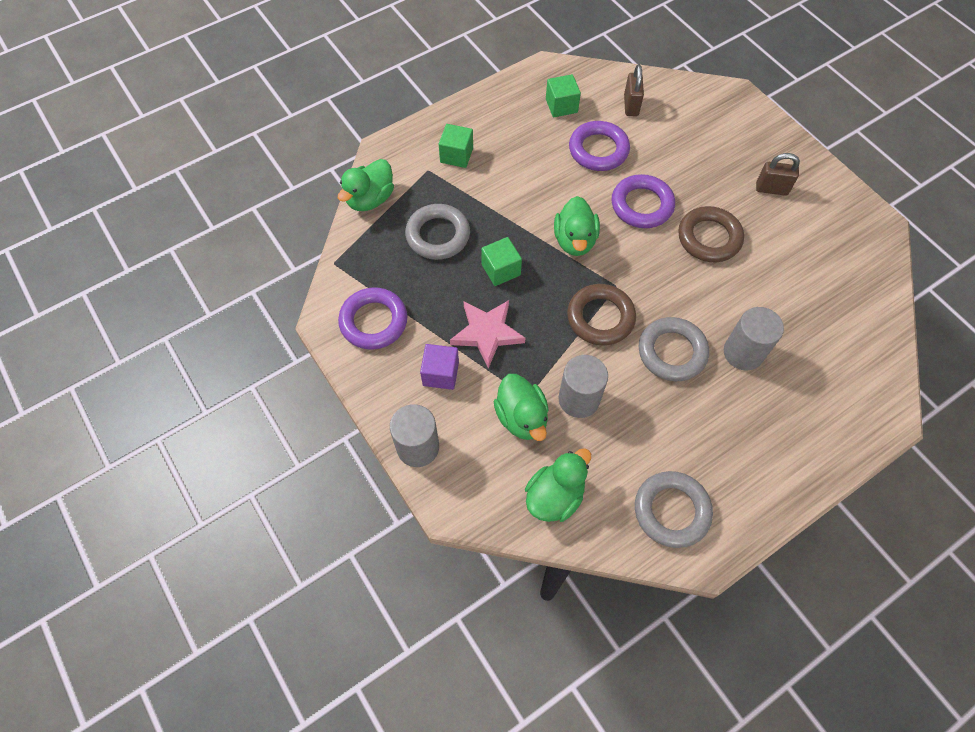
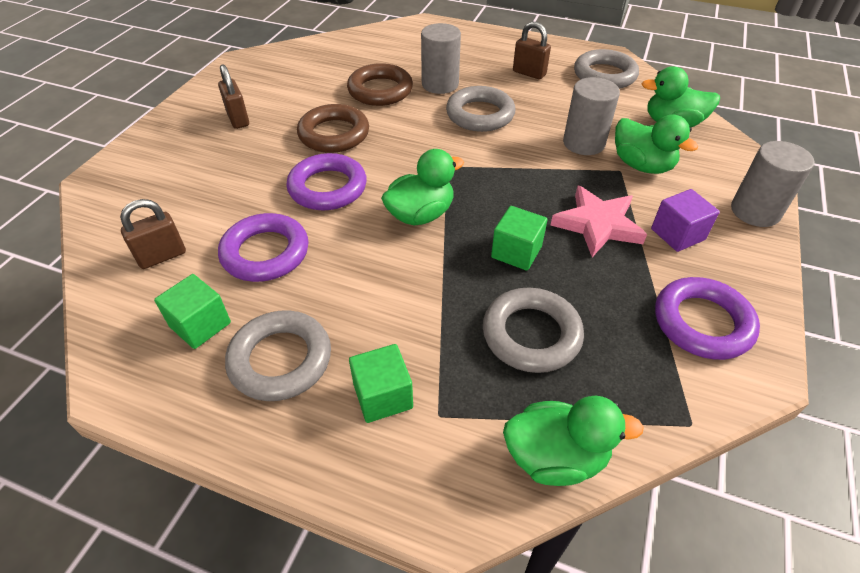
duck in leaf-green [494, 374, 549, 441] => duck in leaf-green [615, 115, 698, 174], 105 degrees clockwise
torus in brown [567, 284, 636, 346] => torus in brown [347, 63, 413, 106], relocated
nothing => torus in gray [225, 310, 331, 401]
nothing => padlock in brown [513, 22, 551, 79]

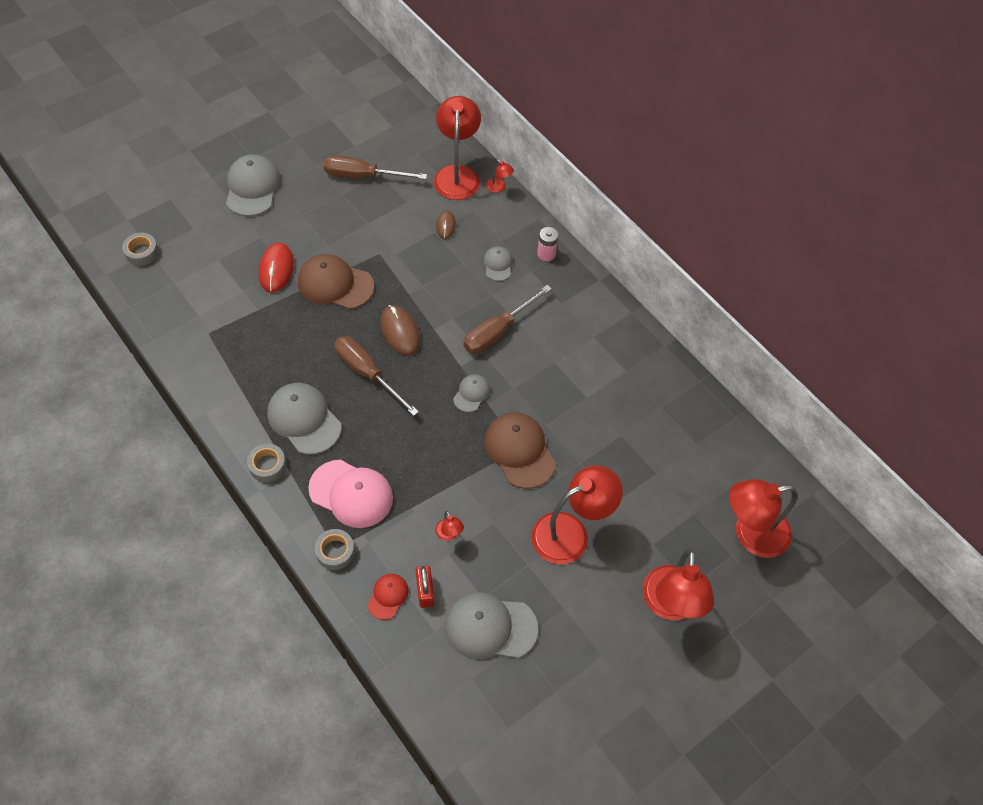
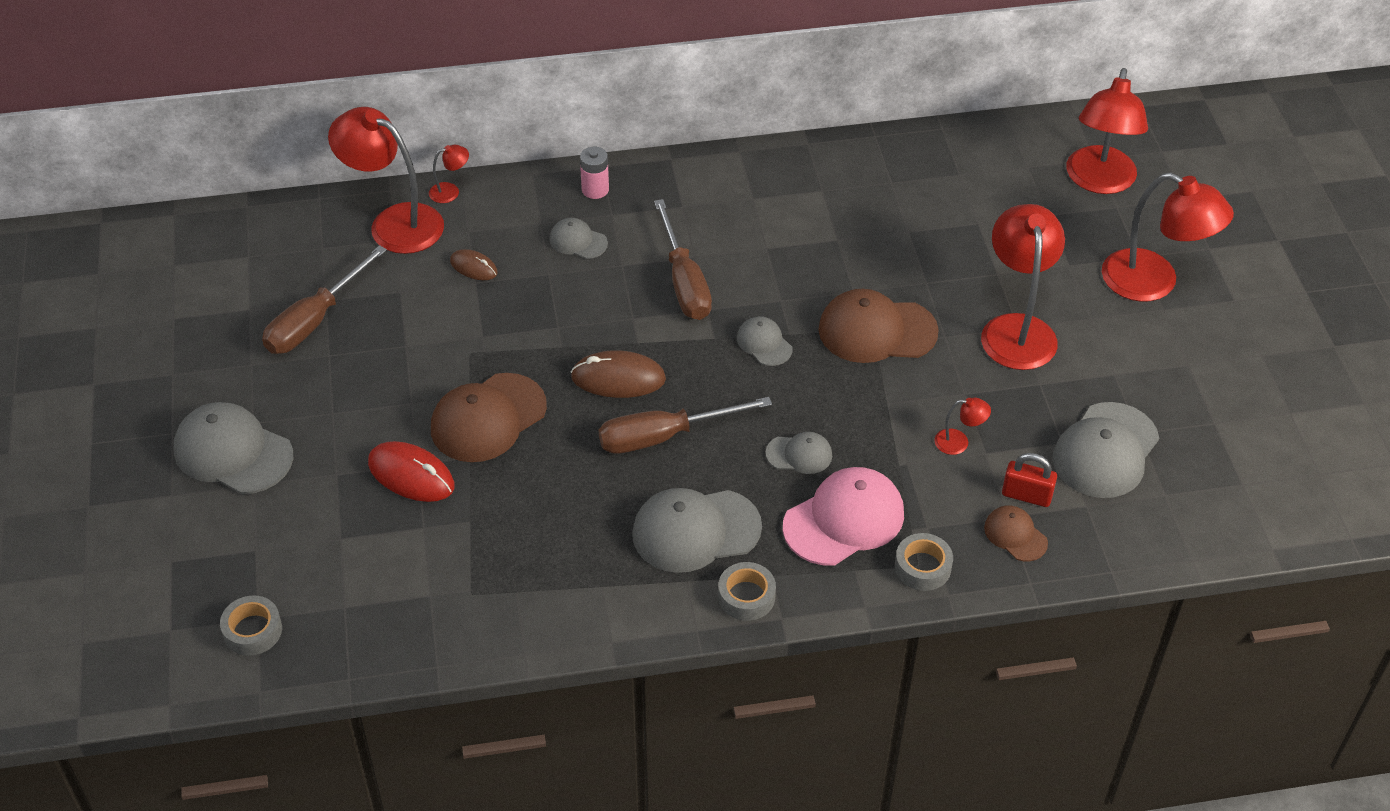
peaked cap in crimson [367, 574, 409, 620] => peaked cap in brown [984, 505, 1048, 561]
nothing => peaked cap in gray [766, 432, 832, 474]

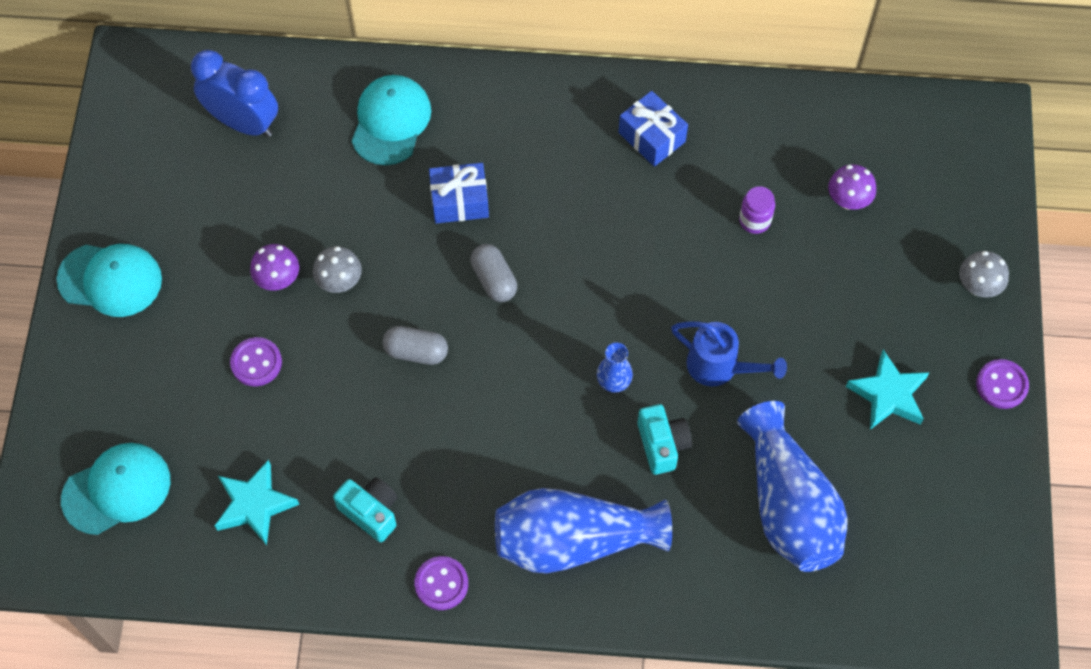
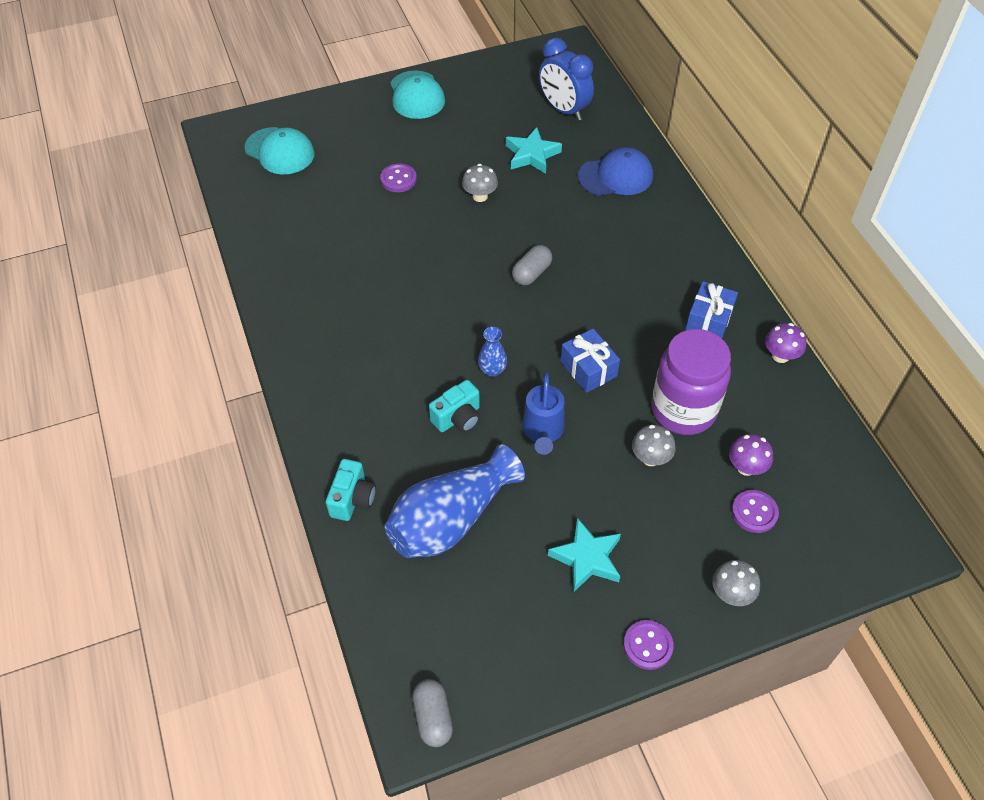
clock in royal blue [191, 50, 278, 137] => clock in royal blue [539, 38, 594, 121], 135 degrees clockwise
star shape in teal [215, 460, 300, 546] => star shape in teal [506, 127, 562, 174], relocated
fungus in purple [250, 244, 299, 291] => fungus in purple [765, 323, 807, 363], relocated
camera in teal [333, 477, 398, 542] => camera in teal [326, 459, 376, 521], relocated
peaked cap in teal [351, 75, 431, 165] => peaked cap in royal blue [578, 147, 653, 196]
pill in gray [383, 326, 448, 365] => pill in gray [412, 679, 453, 747], relocated
shirt button in purple [414, 556, 468, 610] => shirt button in purple [732, 490, 779, 533], relocated
wrapped gift in royal blue [429, 163, 489, 223] => wrapped gift in royal blue [561, 329, 620, 393], relocated
tall vase in royal blue [495, 488, 672, 574] => nothing
jam jar in purple [739, 186, 775, 234] => jam jar in purple [651, 329, 731, 435], x2.37
nothing => fungus in gray [632, 425, 676, 466]

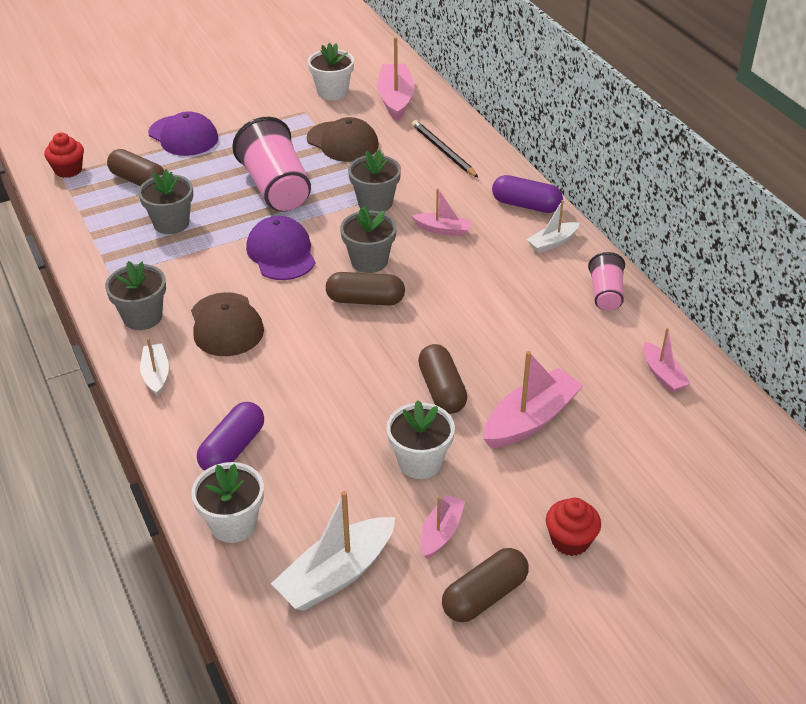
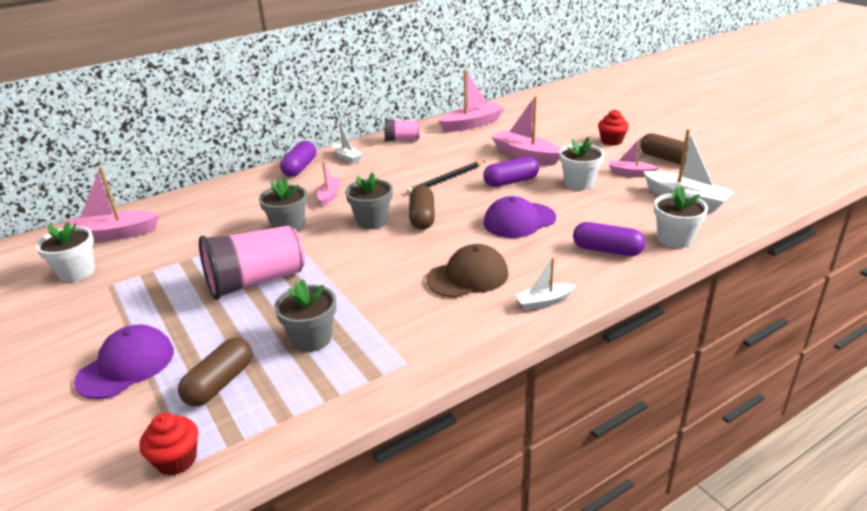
plant pot in gray [105, 261, 166, 330] => nothing
peaked cap in purple [246, 216, 315, 280] => peaked cap in purple [484, 196, 556, 238], relocated
peaked cap in brown [307, 117, 379, 162] => nothing
pencil in ebony [412, 120, 478, 177] => pencil in ebony [407, 161, 485, 194], relocated
pill in brown [418, 344, 467, 414] => pill in purple [483, 157, 539, 187]
toy boat in rose-pink [643, 328, 690, 393] => toy boat in rose-pink [439, 70, 505, 132], x1.74

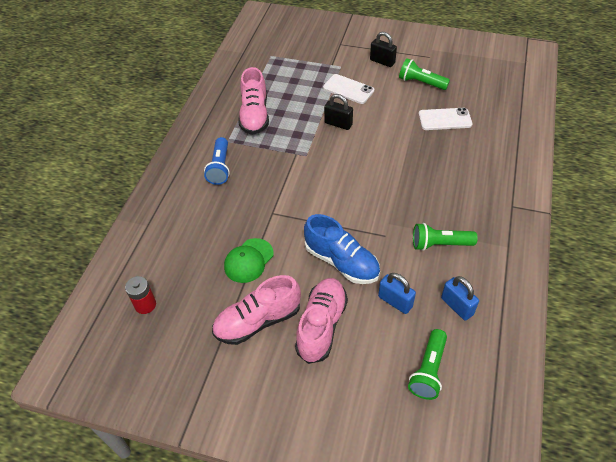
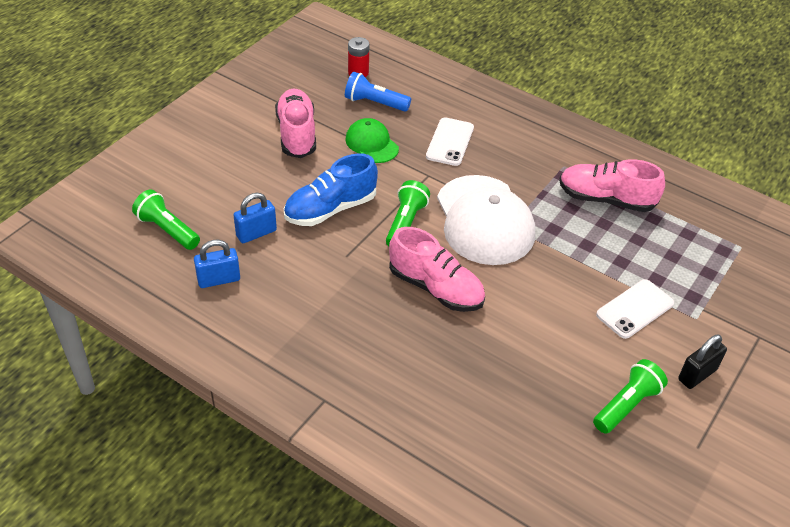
pocket torch in royal blue [204, 137, 230, 185] => pocket torch in royal blue [345, 72, 411, 112], relocated
shoe in rose-pink [295, 278, 348, 364] => shoe in rose-pink [389, 227, 485, 312], relocated
padlock in ebony [324, 94, 353, 130] => nothing
pocket torch in leaf-green [413, 223, 478, 251] => pocket torch in leaf-green [386, 180, 430, 246], relocated
smartphone in pure white [418, 108, 472, 130] => smartphone in pure white [426, 117, 474, 166], relocated
nothing => peaked cap in pure white [437, 175, 535, 265]

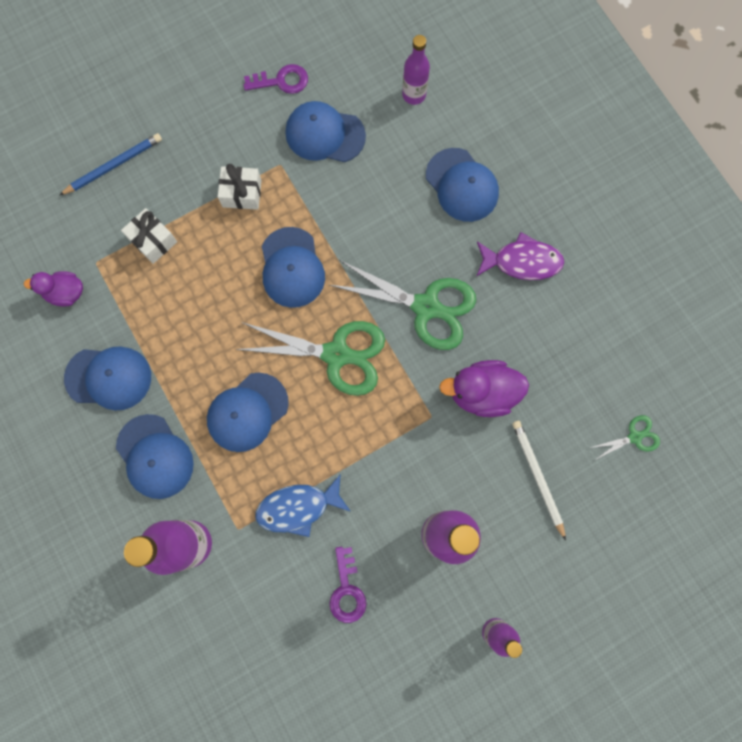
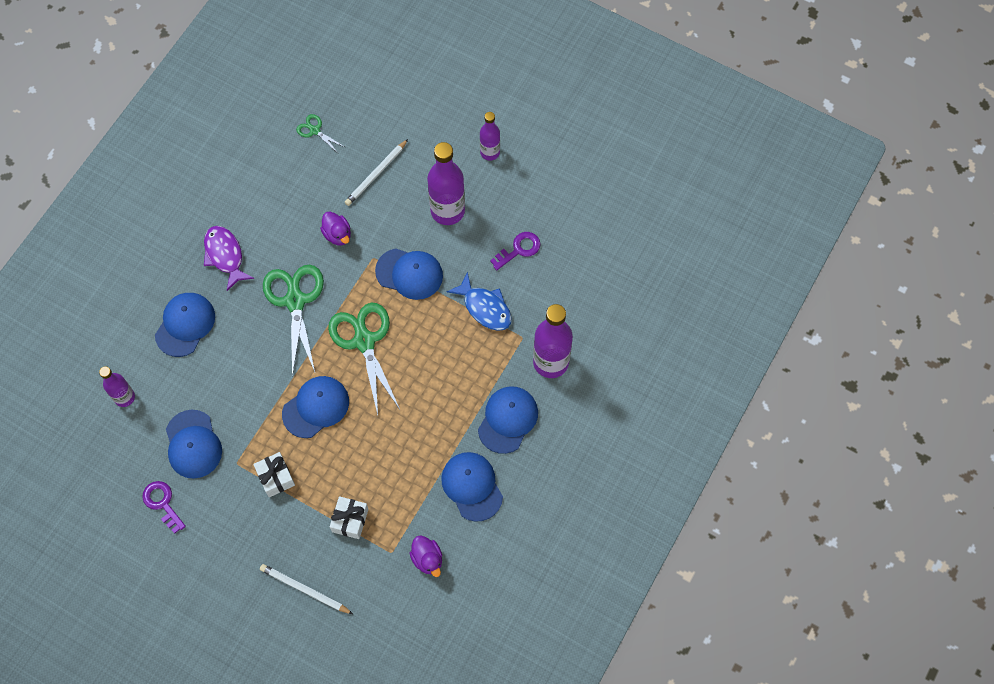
pencil in royal blue [60, 133, 162, 195] => pencil in pure white [260, 564, 353, 614]
peaked cap in royal blue [207, 373, 289, 452] => peaked cap in royal blue [375, 248, 443, 300], relocated
duck in purple [439, 360, 529, 417] => duck in purple [320, 212, 351, 246], x0.64

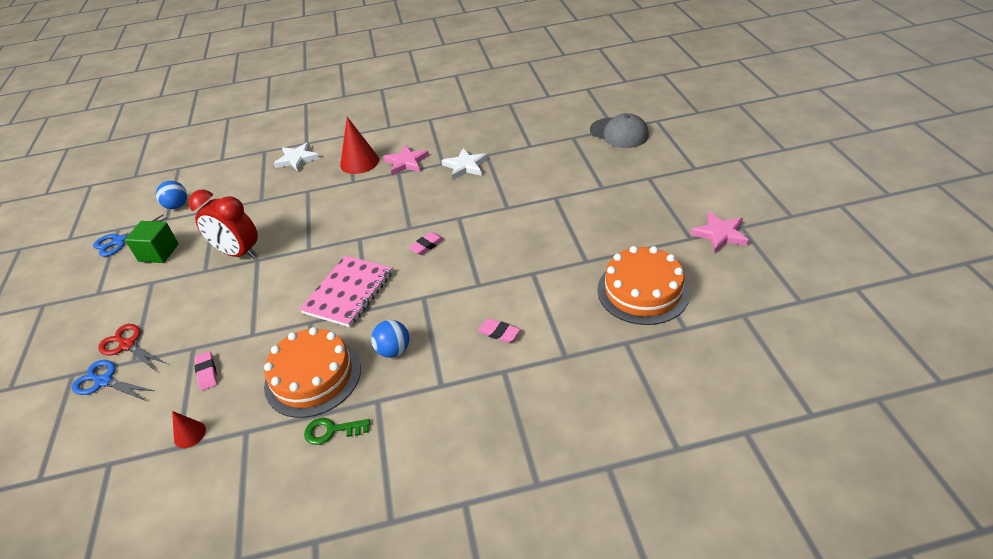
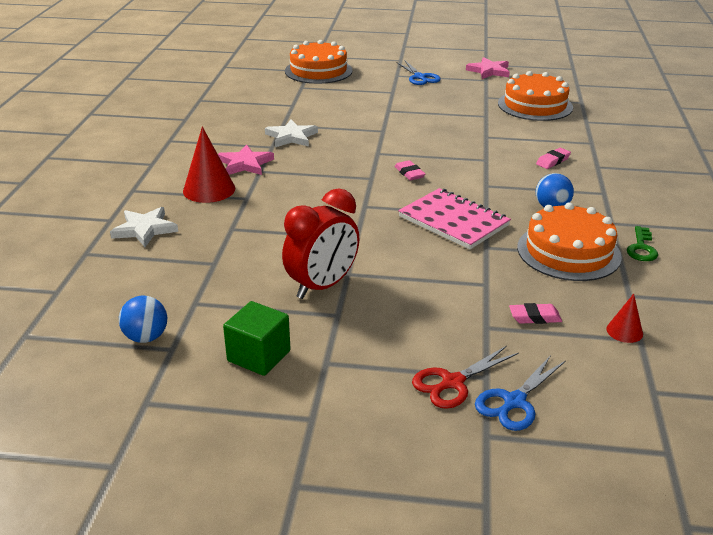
pair of scissors in royal blue [93, 214, 167, 257] => pair of scissors in royal blue [396, 60, 441, 85], relocated
peaked cap in gray [590, 113, 649, 148] => cake in orange [285, 40, 353, 84]

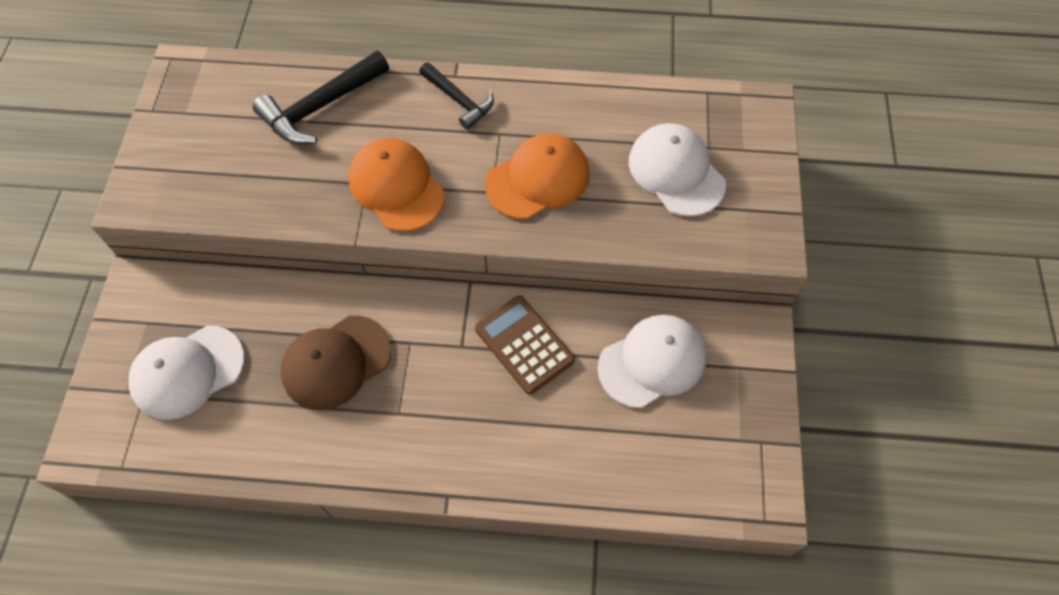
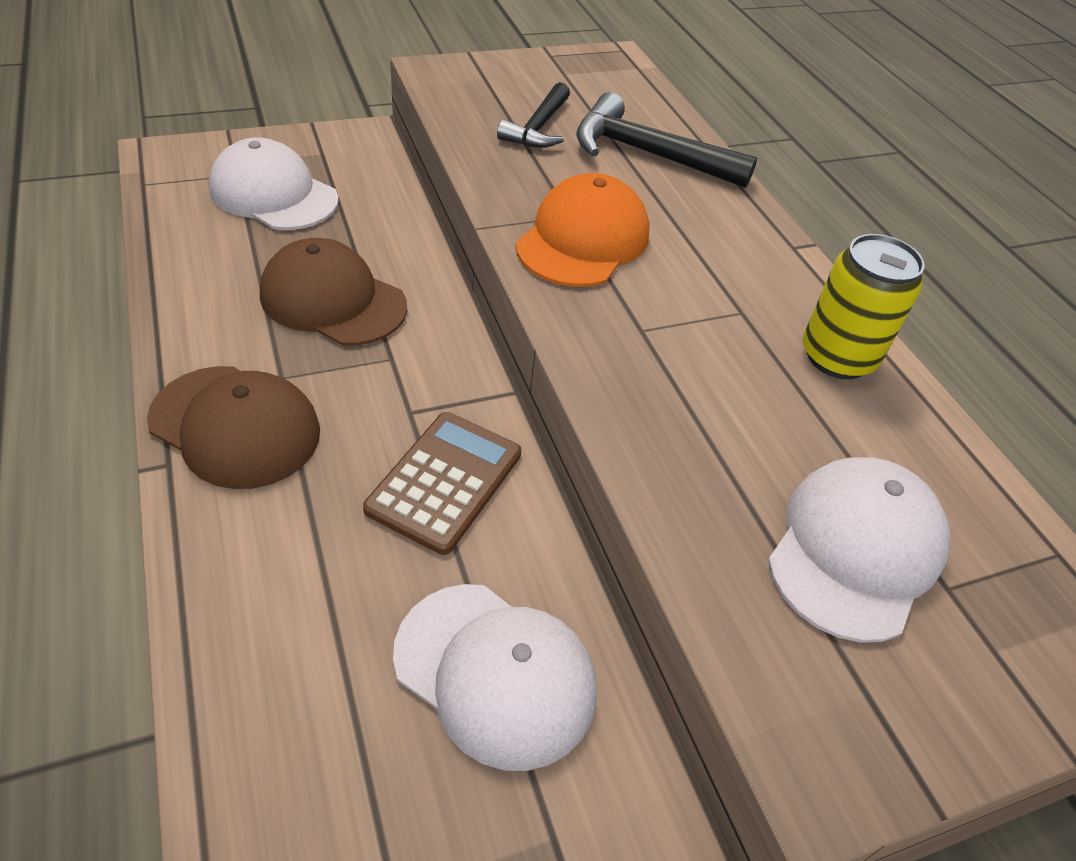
hammer in ebony [419, 62, 494, 130] => hammer in ebony [497, 82, 570, 148], relocated
peaked cap in orange [485, 133, 590, 219] => nothing
nothing => peaked cap in brown [147, 366, 320, 489]
nothing => tin in yellow [803, 234, 925, 379]

